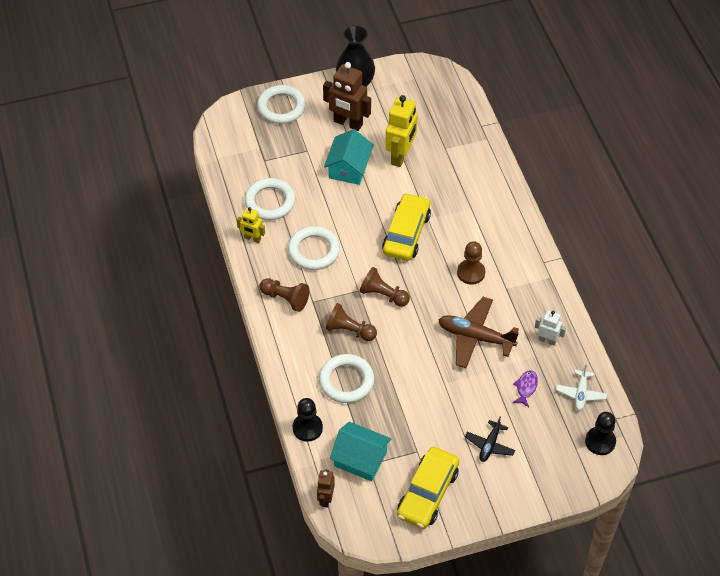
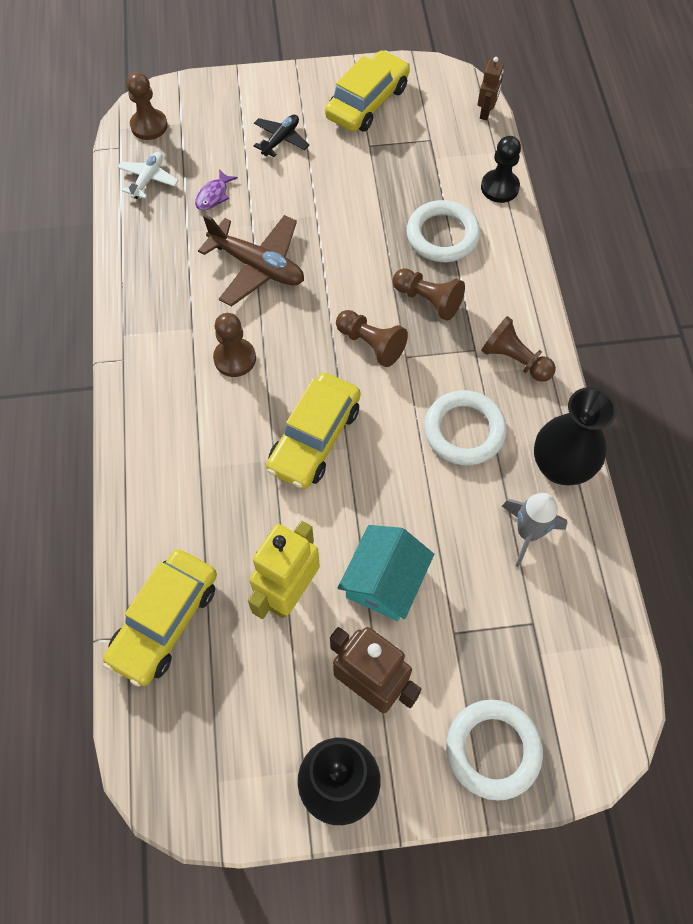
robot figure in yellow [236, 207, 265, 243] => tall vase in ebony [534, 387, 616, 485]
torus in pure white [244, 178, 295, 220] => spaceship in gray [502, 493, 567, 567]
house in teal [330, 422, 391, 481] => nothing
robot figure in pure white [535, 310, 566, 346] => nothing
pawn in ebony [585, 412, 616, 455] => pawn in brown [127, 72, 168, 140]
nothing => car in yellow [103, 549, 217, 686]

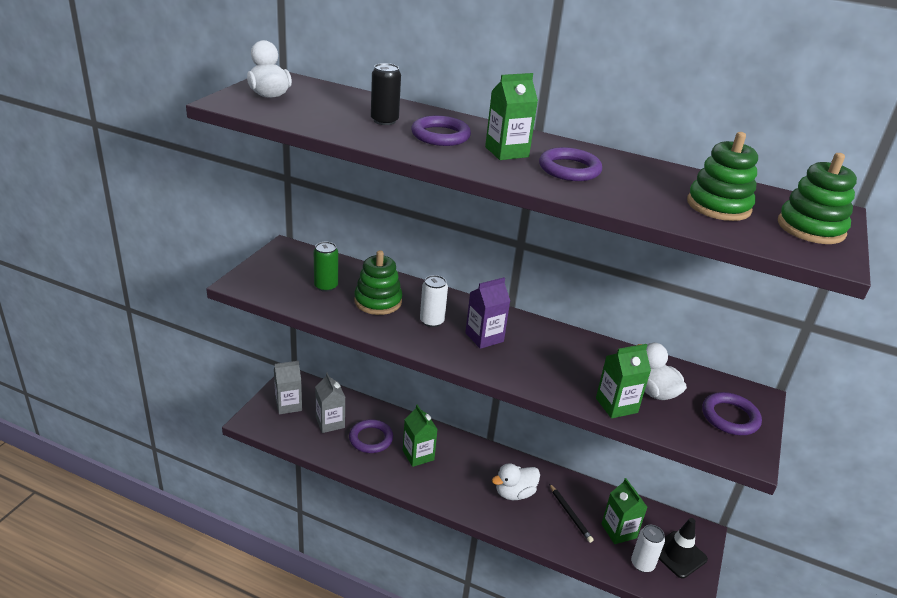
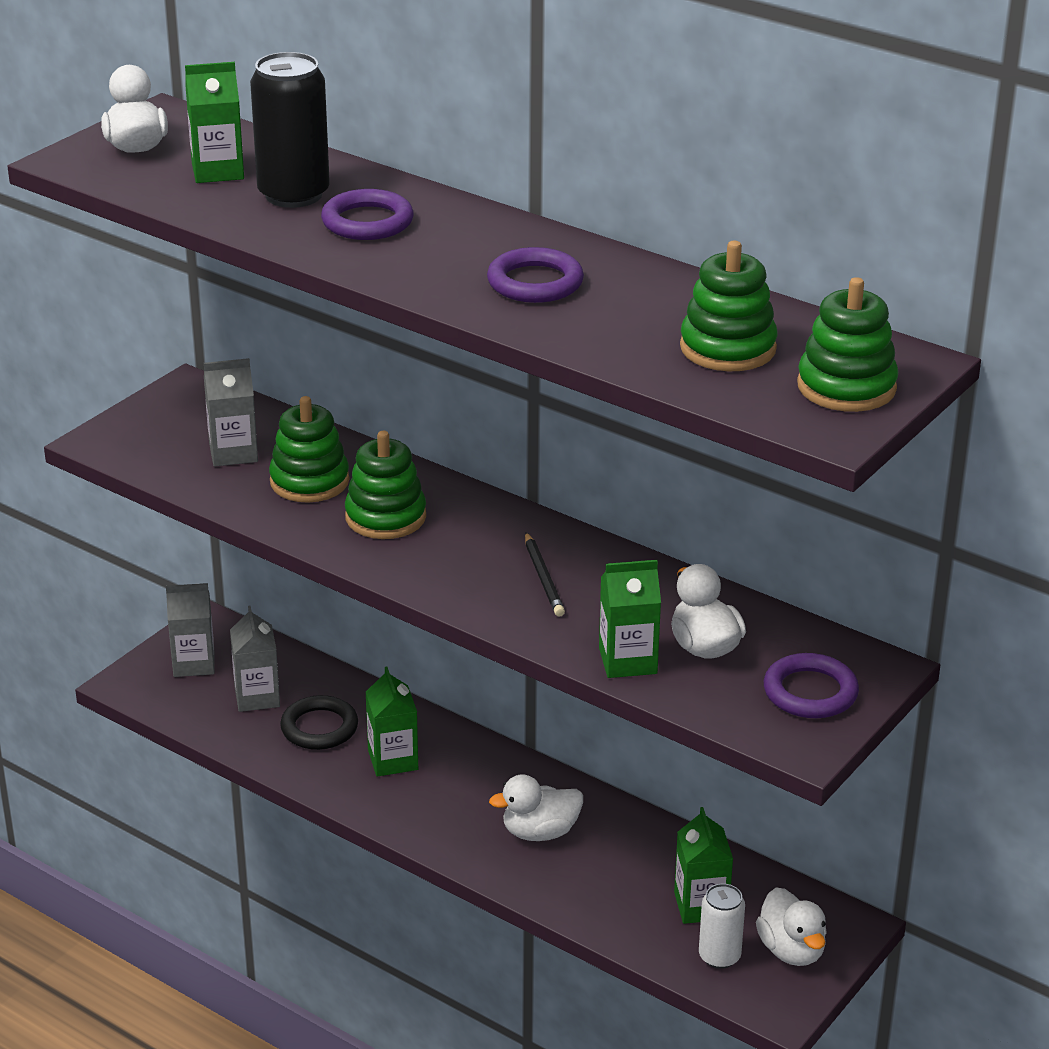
tin in leaf-green [314, 242, 338, 292] => milk carton in gray [204, 358, 258, 467]
torus in purple [349, 419, 393, 453] => torus in ebony [280, 695, 358, 750]
tin in ebony [371, 63, 401, 125] => tin in ebony [250, 52, 330, 208], x1.65
tin in pure white [420, 275, 448, 327] => stacking toy in leaf-green [345, 431, 426, 539]
milk carton in purple [465, 277, 510, 349] => nothing
milk carton in leaf-green [485, 73, 538, 160] => milk carton in leaf-green [185, 62, 244, 183], relocated
pencil in ebony [549, 484, 594, 543] => pencil in ebony [525, 532, 565, 617], relocated
road cone in ebony [659, 518, 708, 578] => duck in pure white [756, 887, 827, 966]

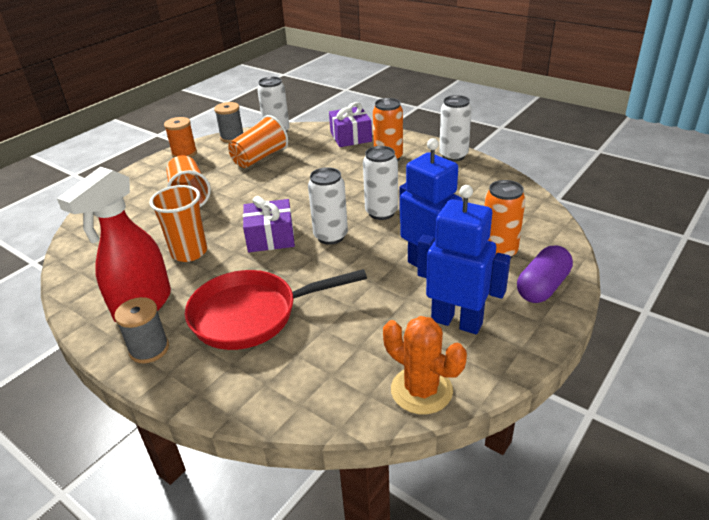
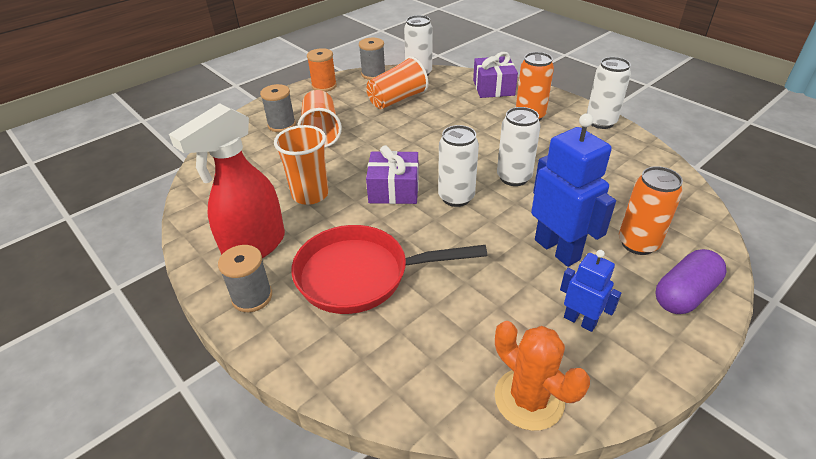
robot figure in royal blue [417, 185, 511, 334] => robot figure in royal blue [560, 250, 621, 332], x0.57
nothing => spool in gray [260, 84, 296, 132]

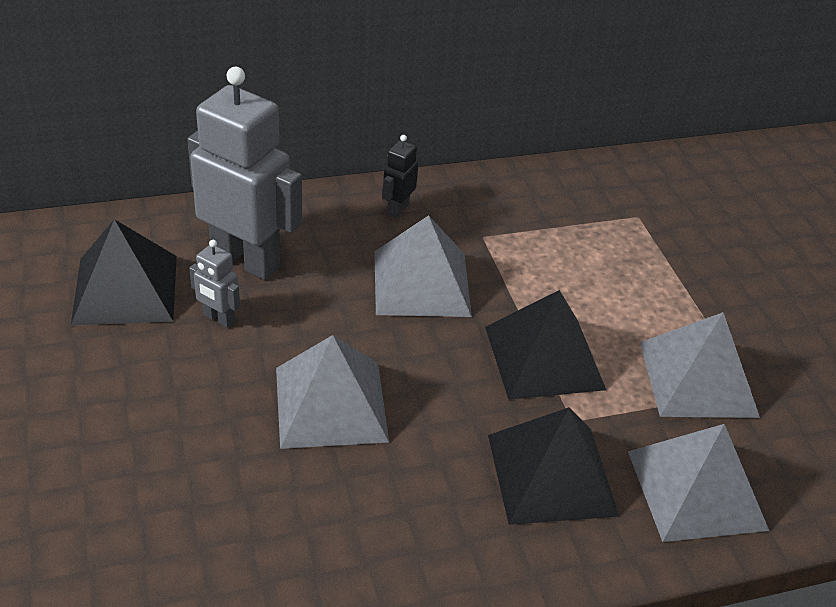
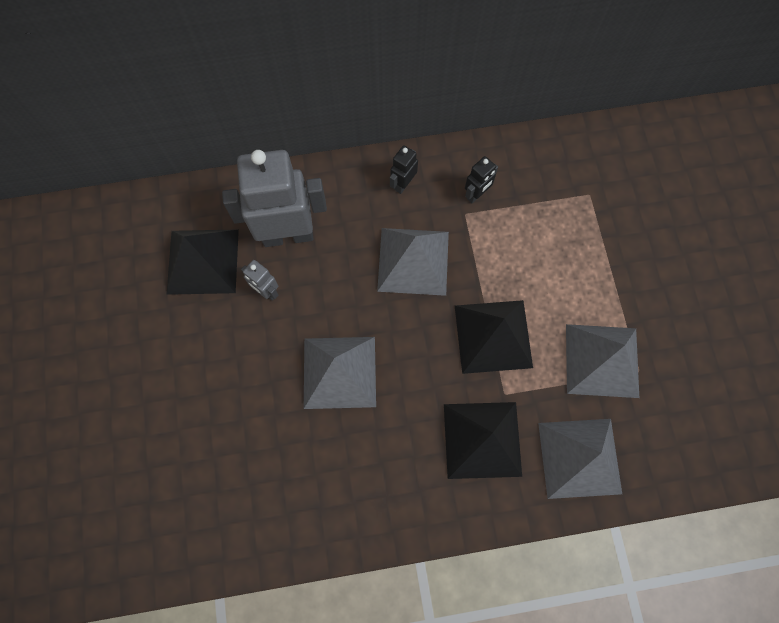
robot figure in gray [187, 67, 302, 280] => robot figure in gray [222, 150, 327, 247], 45 degrees counterclockwise
nothing => robot figure in ebony [465, 156, 498, 203]

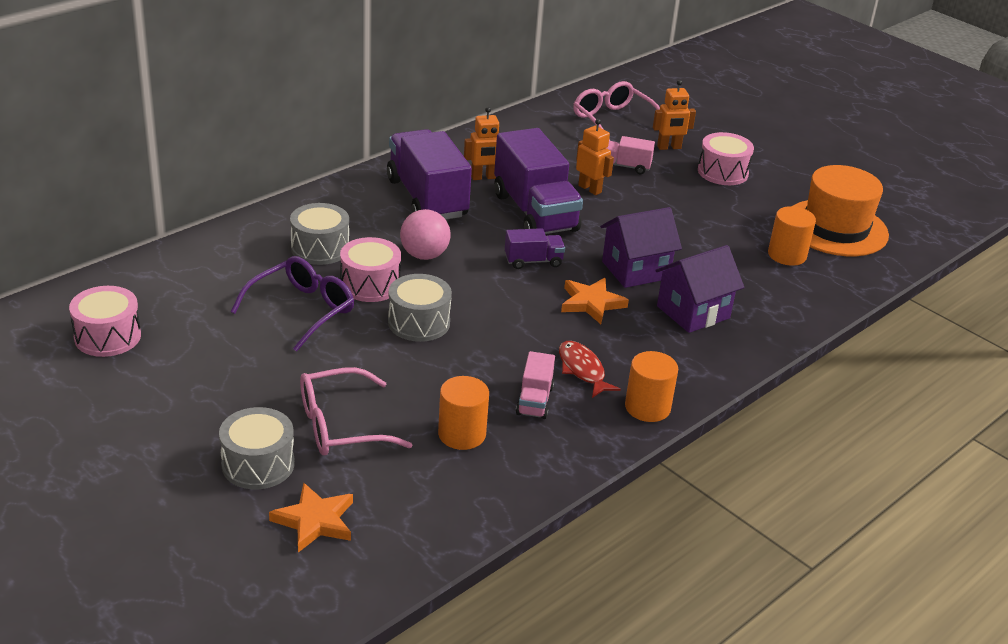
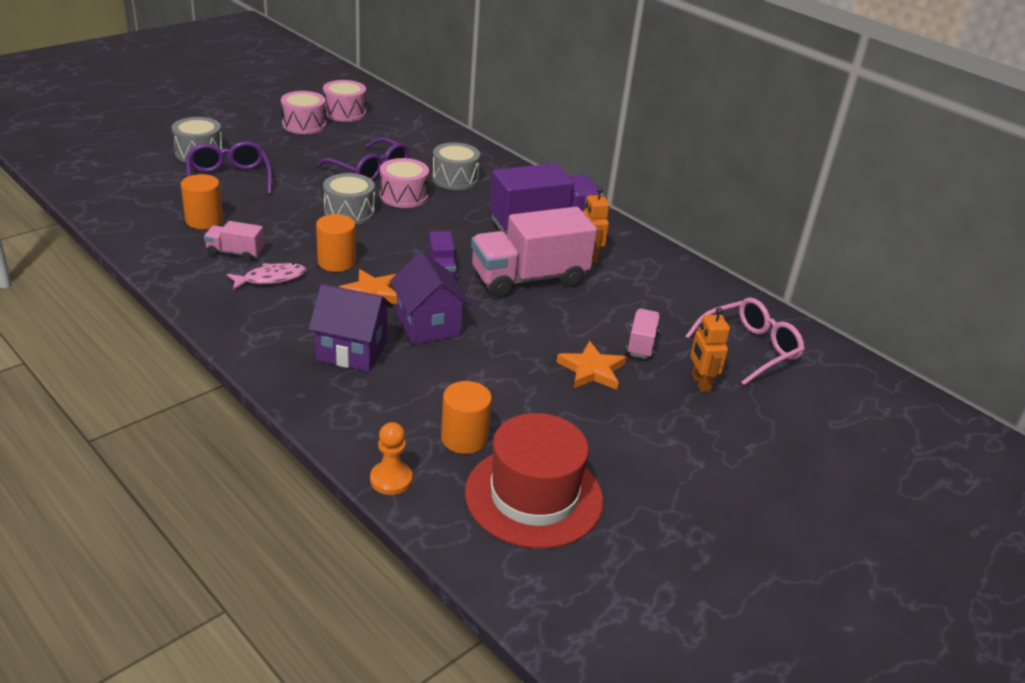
star shape in orange [269, 483, 353, 553] => star shape in orange [557, 341, 626, 390], relocated
spectacles in rose-pink [300, 367, 412, 455] => spectacles in purple [186, 141, 272, 195]
sphere in rose-pink [400, 209, 451, 260] => nothing
toy truck in purple [494, 128, 583, 234] => toy truck in rose-pink [471, 207, 597, 298]
toy fish in crimson [559, 341, 621, 398] => toy fish in rose-pink [227, 263, 306, 290]
robot figure in orange [576, 119, 614, 195] => nothing
cylinder shape in orange [625, 351, 678, 422] => cylinder shape in orange [316, 214, 356, 272], relocated
house in purple [655, 245, 744, 333] => house in purple [309, 284, 393, 372], 45 degrees counterclockwise
snare drum in rose-pink [698, 132, 754, 185] => snare drum in rose-pink [281, 91, 326, 134], relocated
top hat in orange [793, 165, 889, 256] => top hat in crimson [465, 413, 603, 549]
nothing => pawn in orange [370, 422, 413, 495]

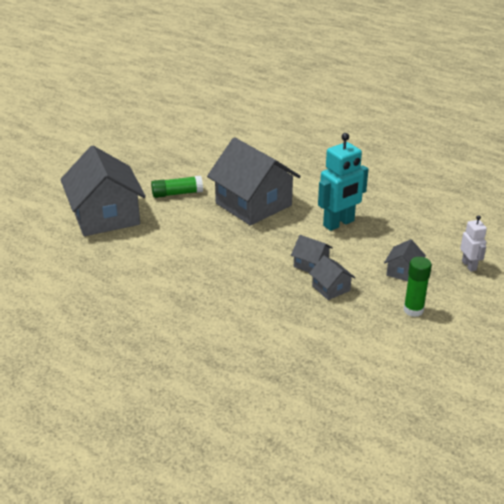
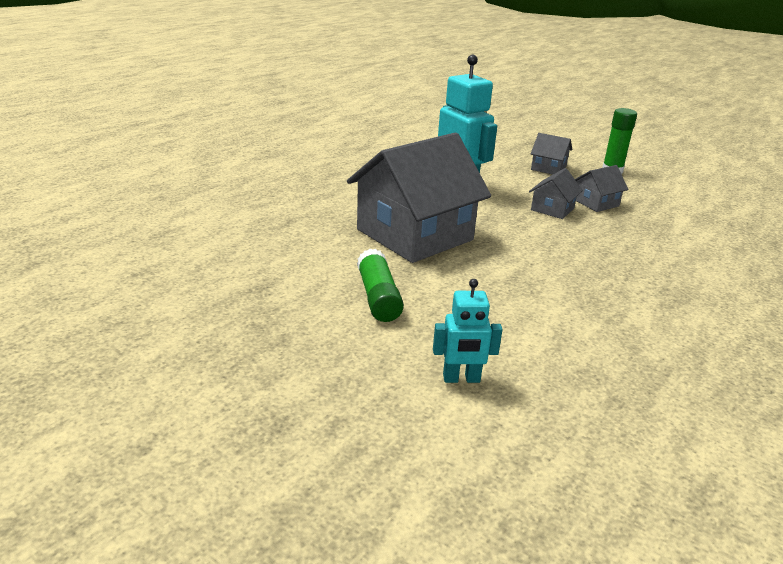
house in gray [60, 146, 146, 236] => robot figure in teal [433, 279, 503, 383]
robot figure in pure white [460, 215, 487, 271] => nothing

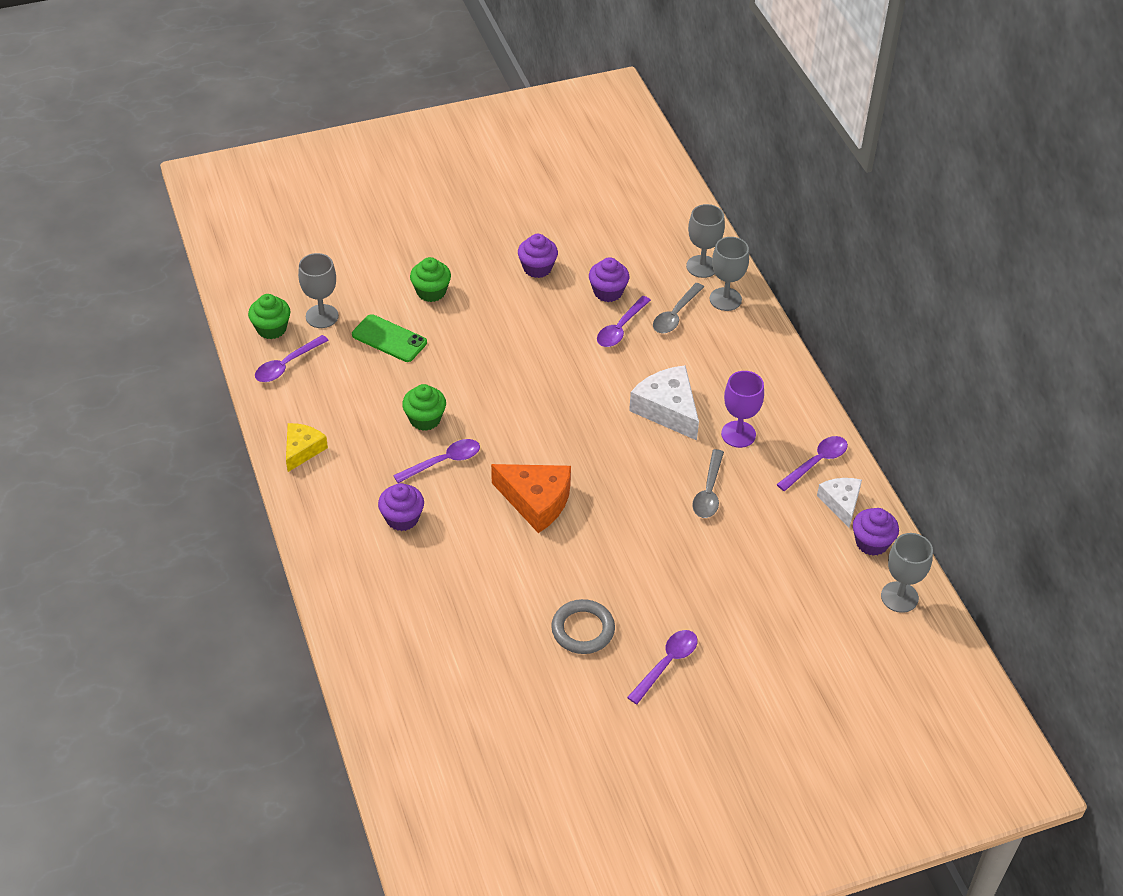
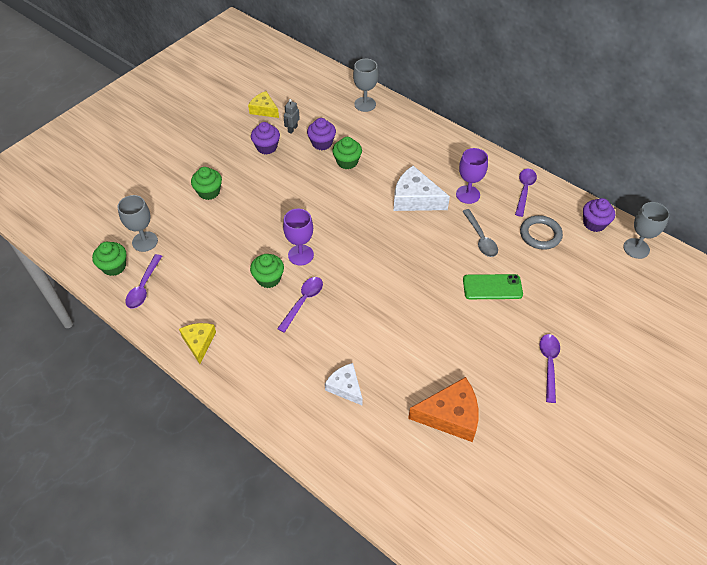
smartphone in leaf-green [352, 314, 427, 362] => smartphone in leaf-green [463, 274, 523, 299], relocated
muffin in purple [378, 483, 424, 531] => nothing
piece of cheese in orange [491, 464, 571, 533] => piece of cheese in orange [408, 377, 479, 442], relocated
torus in gray [551, 599, 615, 654] => torus in gray [520, 215, 563, 250], relocated
teaspoon in purple [597, 296, 651, 347] => muffin in leaf-green [332, 137, 362, 169]
teaspoon in gray [653, 283, 704, 333] => nothing
chalice in gray [710, 237, 749, 311] => nothing
piece of cheese in pure white [817, 478, 862, 528] => piece of cheese in pure white [325, 363, 363, 405], relocated
nothing => piece of cheese in yellow [248, 91, 279, 118]
nothing => chalice in purple [283, 209, 314, 266]
nothing => robot figure in gray [284, 99, 300, 134]

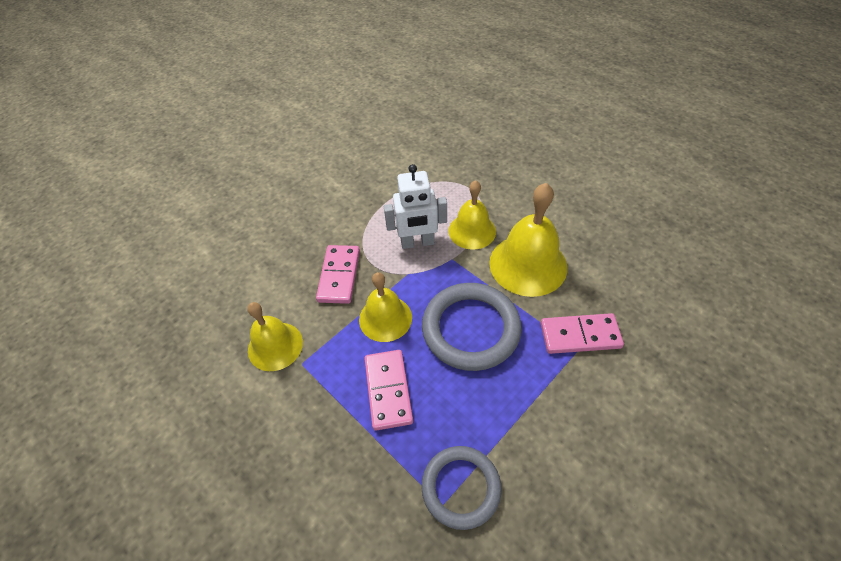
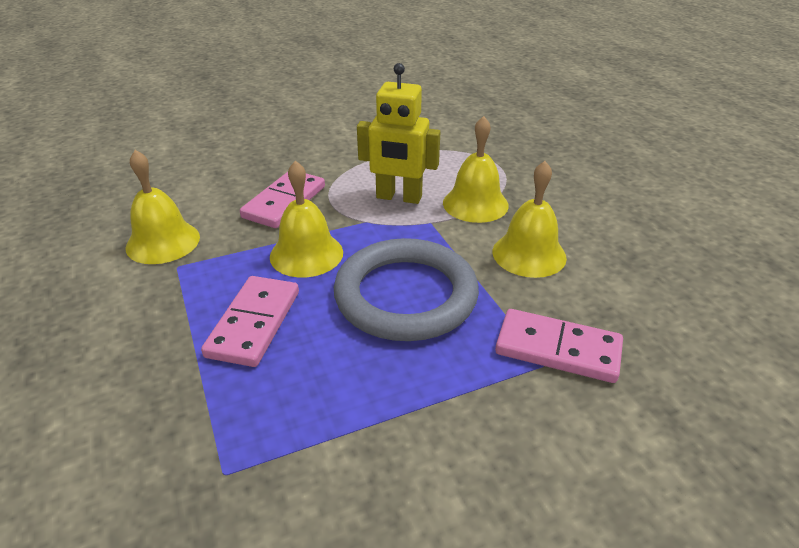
robot figure in pure white [384, 164, 447, 249] => robot figure in yellow [357, 63, 440, 204]
torus in gray [421, 446, 502, 530] => nothing
school bell in yellow [489, 183, 567, 297] => school bell in yellow [493, 161, 567, 278], x0.65

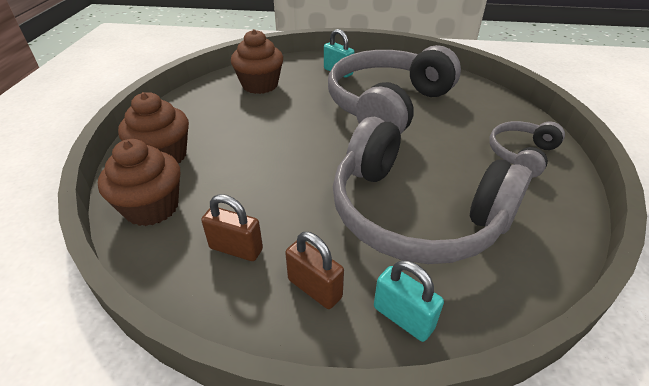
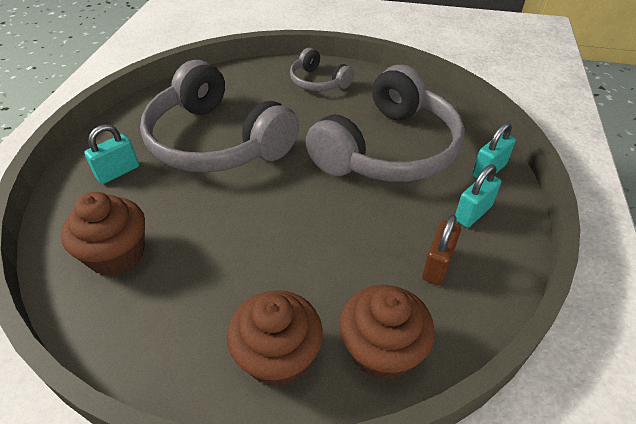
padlock in brown [285, 232, 344, 309] => padlock in teal [455, 165, 501, 228]

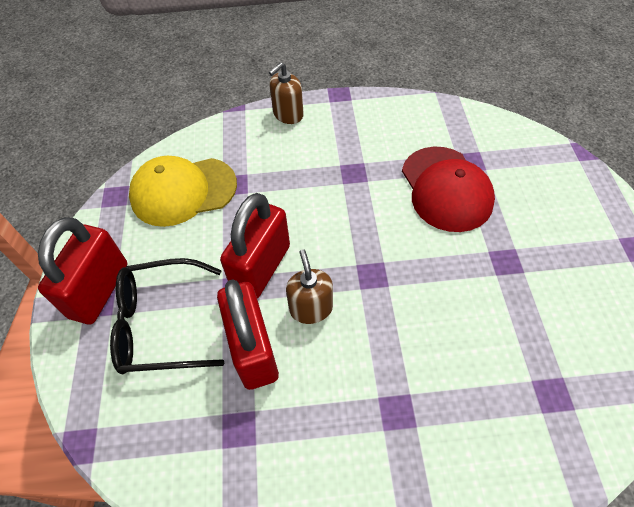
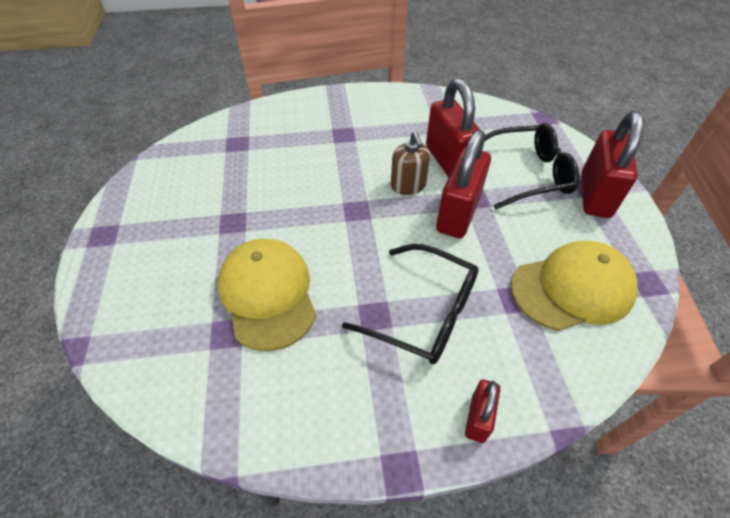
pump bottle in brown [269, 62, 304, 124] => padlock in crimson [465, 379, 500, 443]
peaked cap in crimson [402, 147, 495, 232] => peaked cap in yellow [218, 239, 316, 351]
nothing => spectacles in ebony [342, 244, 479, 364]

